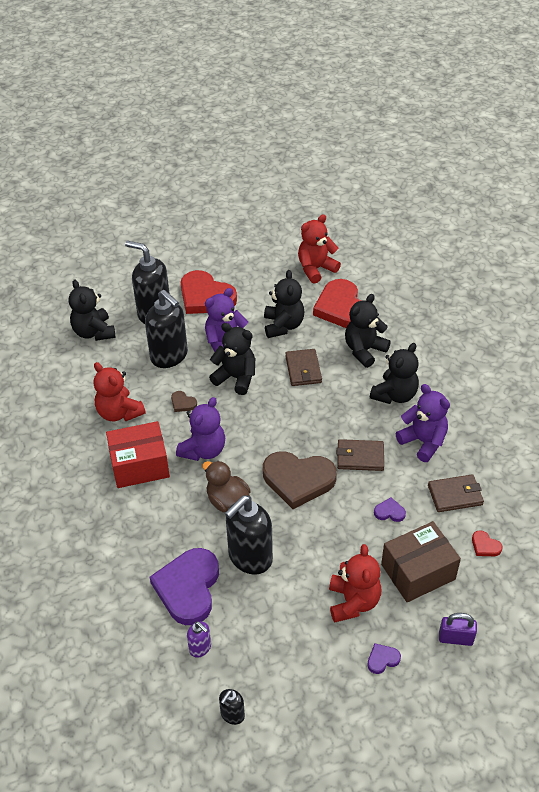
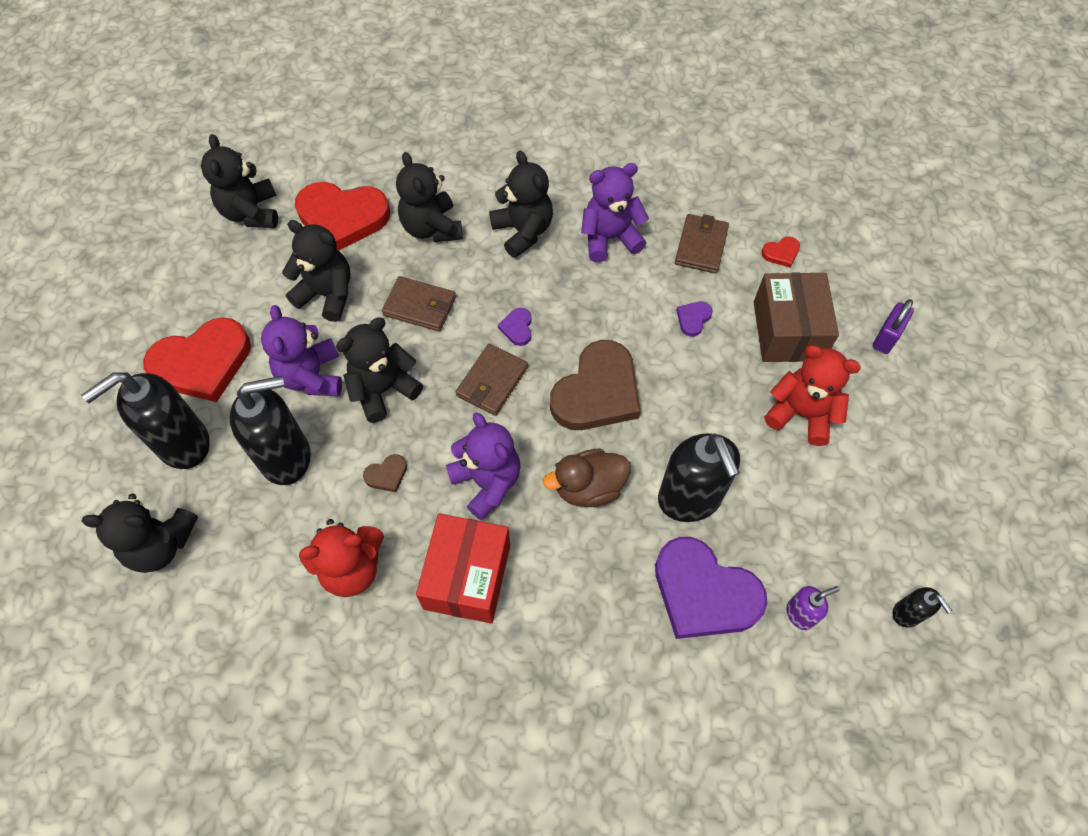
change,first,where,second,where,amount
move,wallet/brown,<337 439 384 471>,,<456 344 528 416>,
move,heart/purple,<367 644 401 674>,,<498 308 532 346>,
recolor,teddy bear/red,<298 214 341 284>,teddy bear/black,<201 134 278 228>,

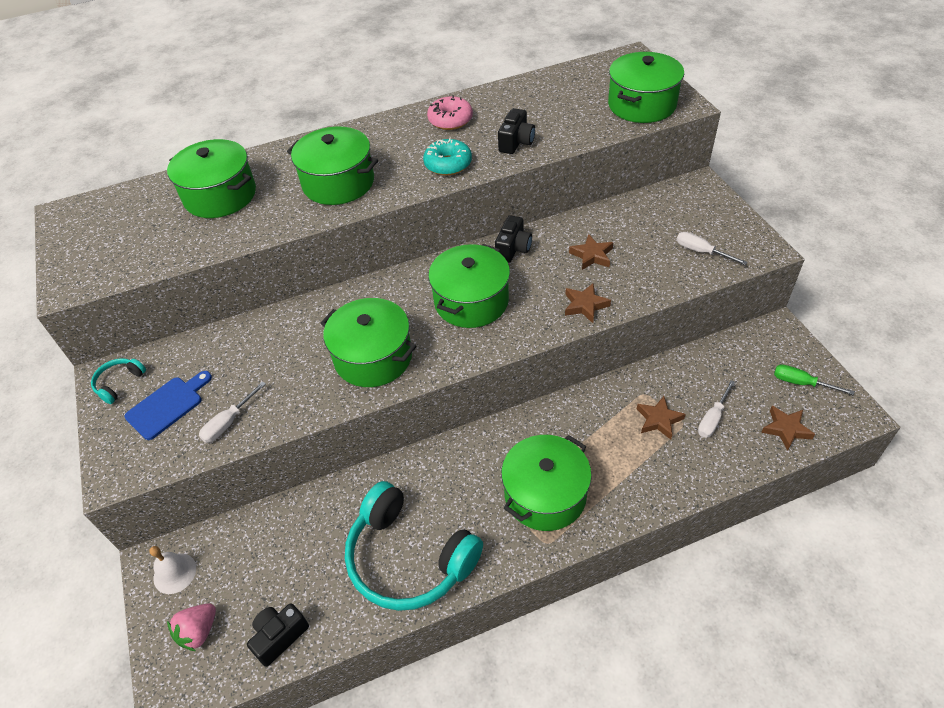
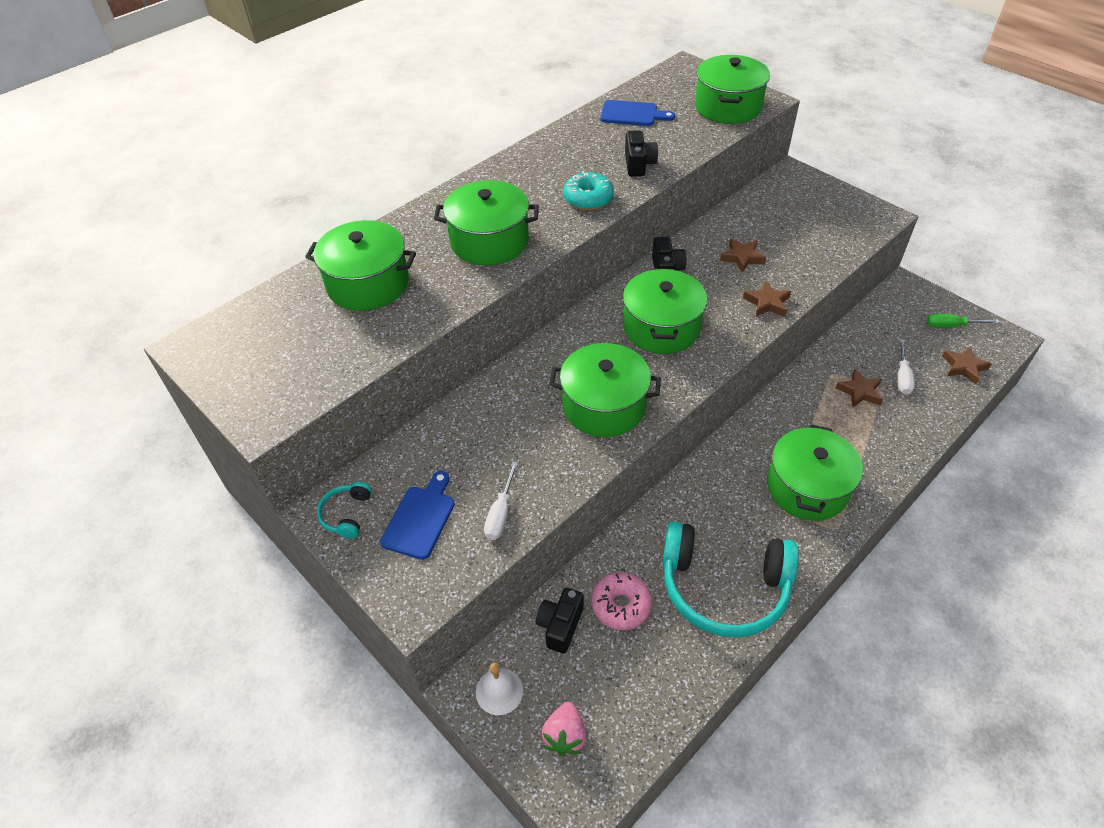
change,first,where,second,where,amount
delete,screwdriver/white,<677 232 748 265>,,,
insert,,,cutting board/blue,<600 100 675 126>,
move,camera/black,<247 603 309 667>,,<536 588 584 654>,
move,donut/pink,<427 95 473 130>,,<592 572 652 630>,

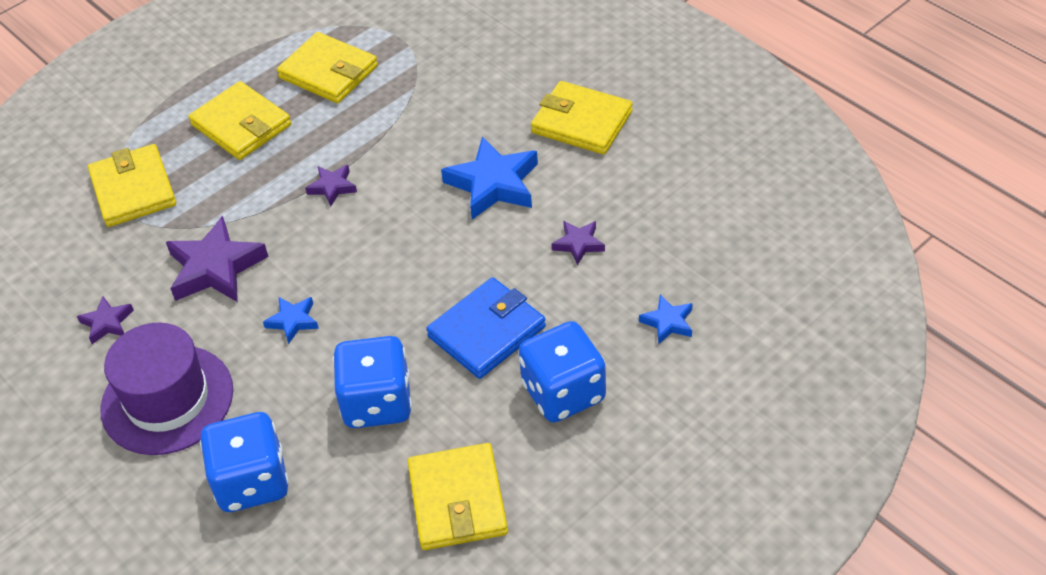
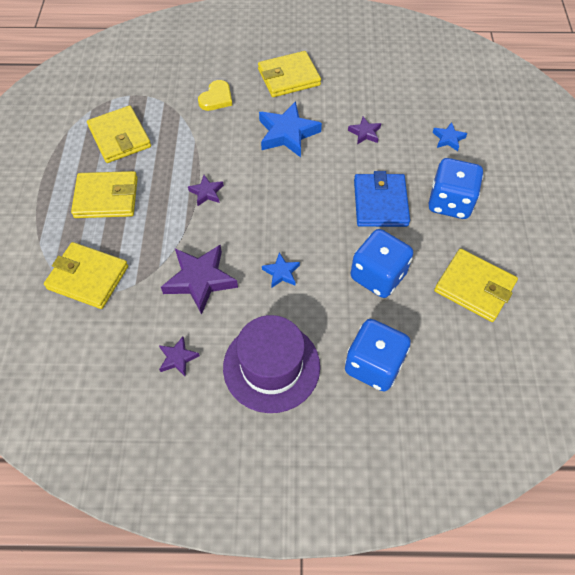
change,first,where,second,where,amount
insert,,,heart/yellow,<198 80 232 111>,
rotate,wallet/yellow,<277 32 378 103>,,<87 105 151 163>,75 degrees clockwise

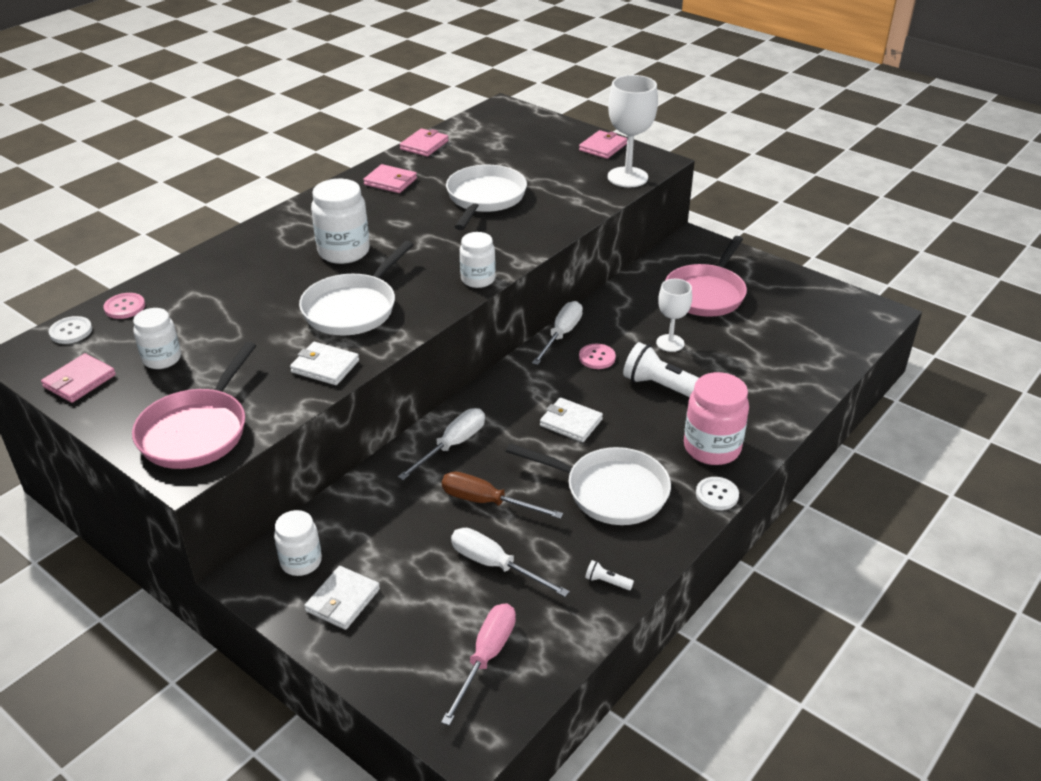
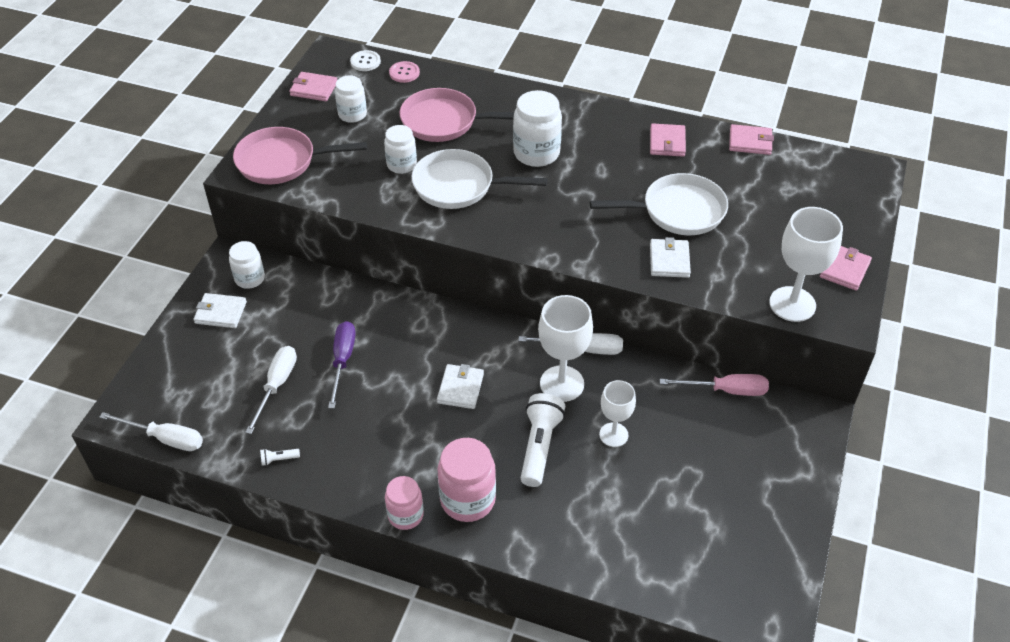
change,first,where,second,where,amount
delete,pan/white,<506 443 671 525>,,,
move,wallet/white,<290 342 359 385>,,<650 237 691 278>,
move,screwdriver/white,<398 408 485 480>,,<99 412 203 451>,
move,screwdriver/pink,<441 604 516 726>,,<660 374 769 396>,
move,jar/white,<460 232 496 288>,,<384 125 417 174>,
move,pan/pink,<665 236 747 317>,,<399 88 514 142>,
replace,button/pink,<579 344 616 369>,goblet/white,<538 295 593 402>,
replace,button/white,<696 477 739 510>,jar/pink,<385 476 424 530>,
recolor,screwdriver/brown,<442 471 563 519>,screwdriver/purple,<328 321 356 409>,
rotate,wallet/pink,<579 130 627 159>,,<820 246 872 291>,75 degrees counterclockwise
rotate,flashlight/white,<585 560 634 590>,,<260 449 300 466>,105 degrees counterclockwise

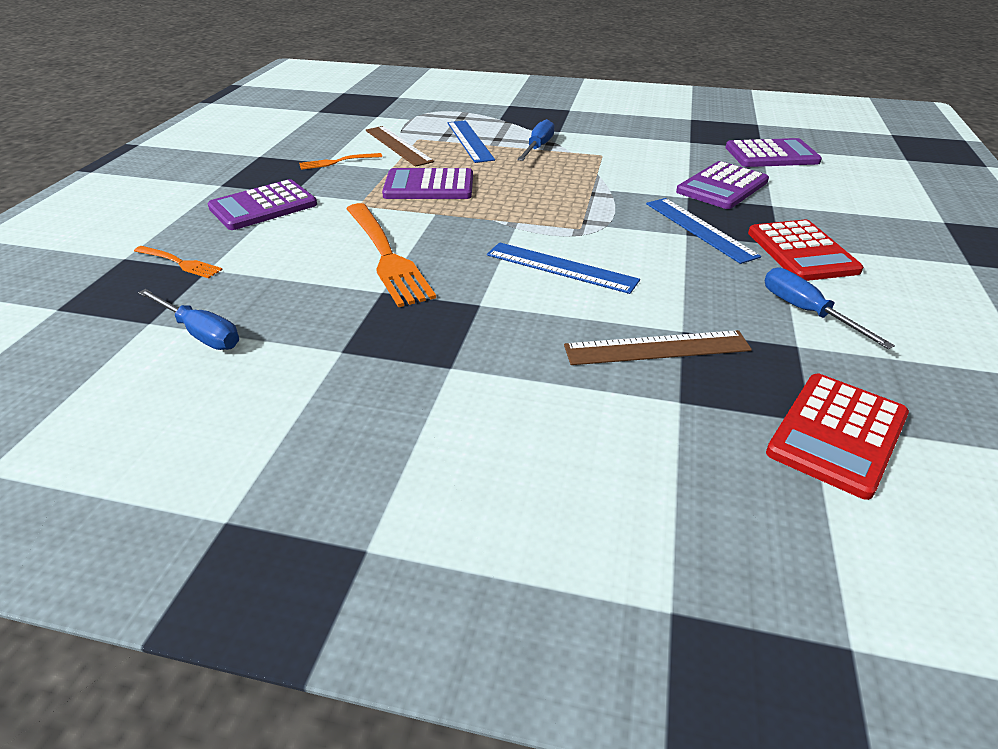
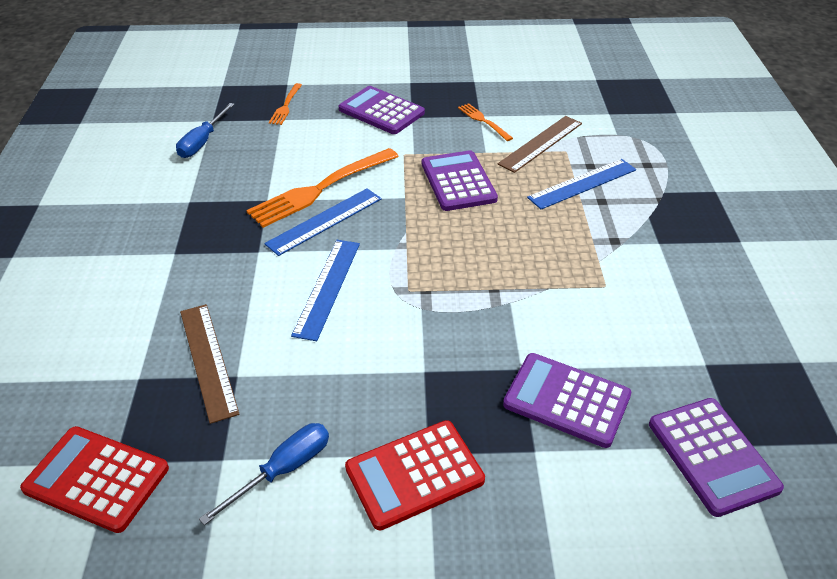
change,first,where,second,where,amount
delete,screwdriver/blue,<517 119 555 161>,,,
move,ruler/blue,<646 198 761 264>,,<264 188 382 256>,

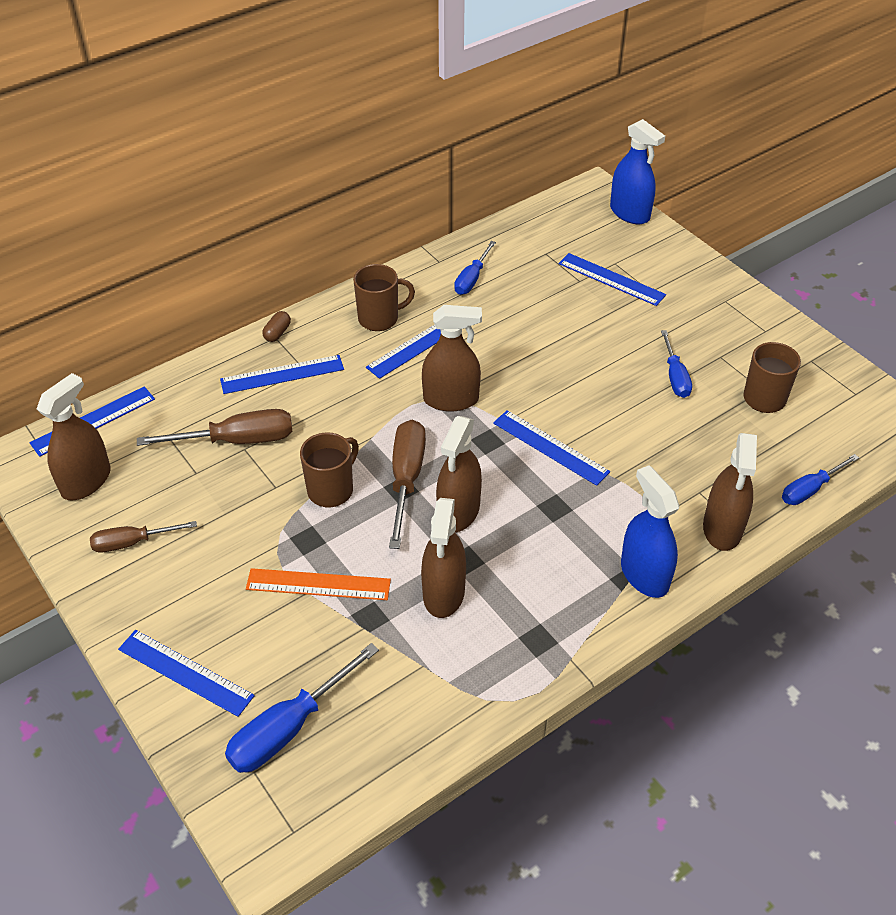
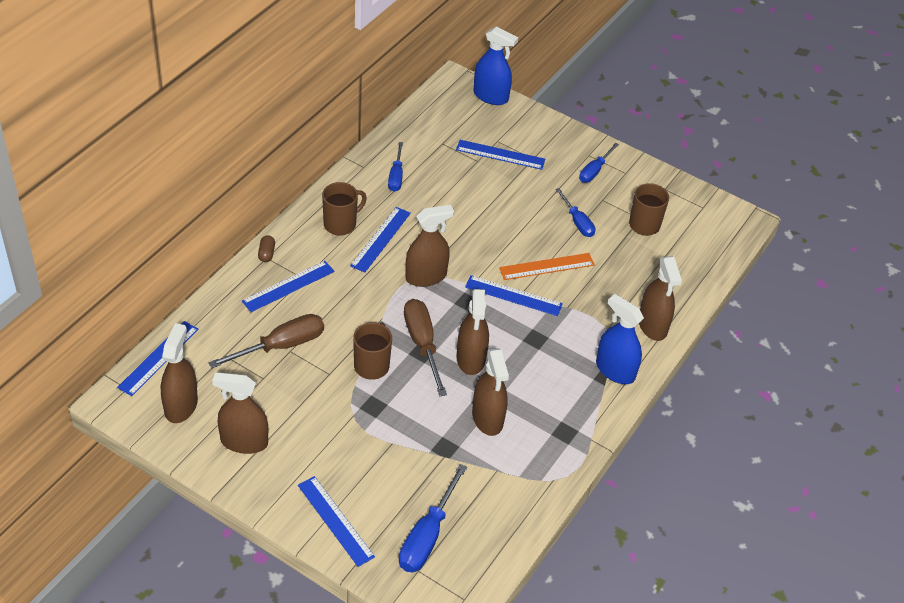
change,first,where,second,where,amount
move,ruler/orange,<246 568 391 600>,,<499 253 595 280>,
move,screwdriver/blue,<782 454 859 505>,,<579 143 619 183>,
replace,screwdriver/brown,<90 521 197 553>,spray bottle/brown,<212 372 268 454>,
rotate,ruler/blue,<118 630 255 717>,,<298 476 375 567>,45 degrees clockwise

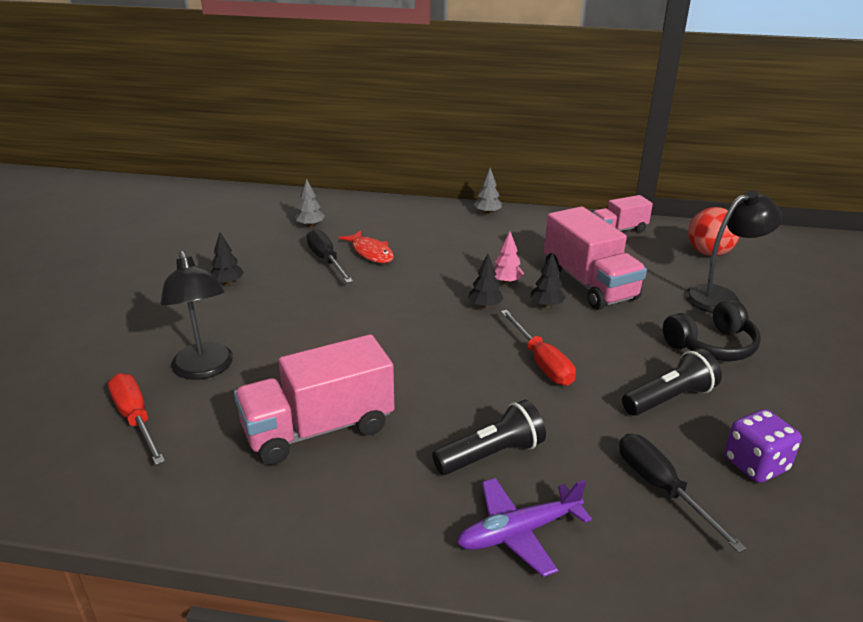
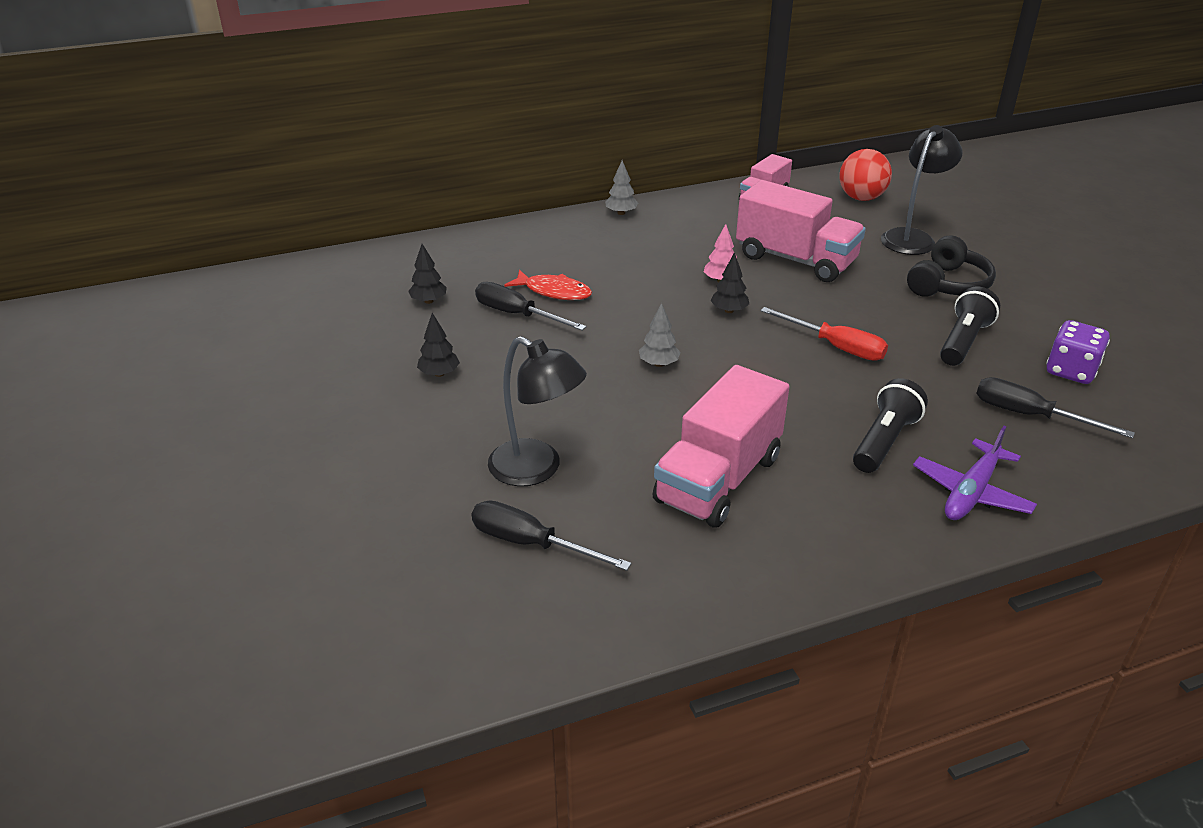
change,first,where,second,where,amount
move,tree/grey,<295 179 325 227>,,<639 303 681 367>,
move,tree/black,<531 252 566 308>,,<408 244 447 304>,
recolor,screwdriver/red,<108 373 165 465>,screwdriver/black,<472 501 632 571>,

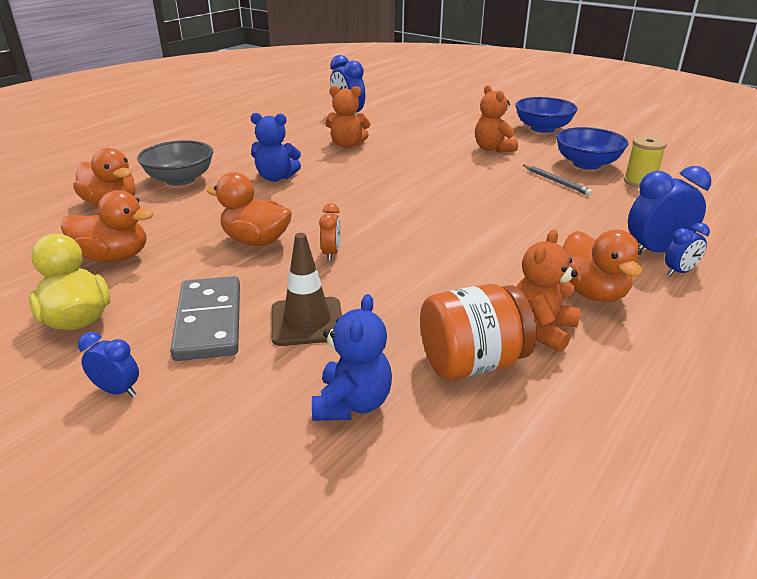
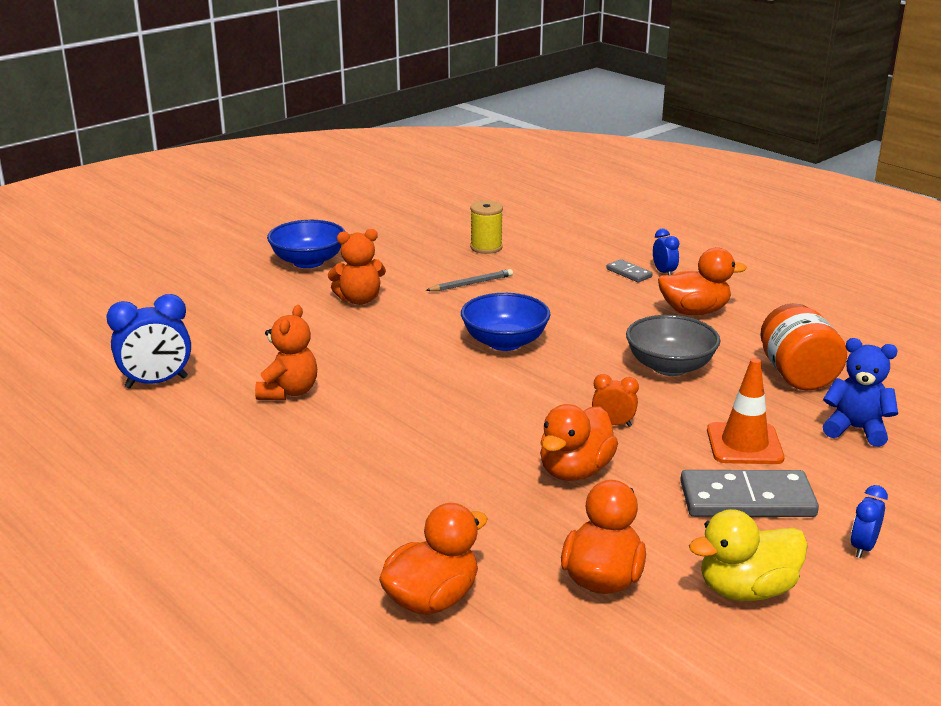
change,first,where,second,where,amount
delete,teddy bear/blue,<251 113 301 182>,,,
delete,teddy bear/orange,<516 230 580 352>,,,
move,bowl/grey,<137 140 213 186>,,<626 315 720 376>,
move,bowl/blue,<556 127 629 170>,,<461 293 551 351>,
replace,clock/blue,<628 166 711 253>,domino/grey,<606 259 653 282>,
recolor,traffic cone/brown,<271 233 342 346>,traffic cone/orange,<707 358 784 464>,

